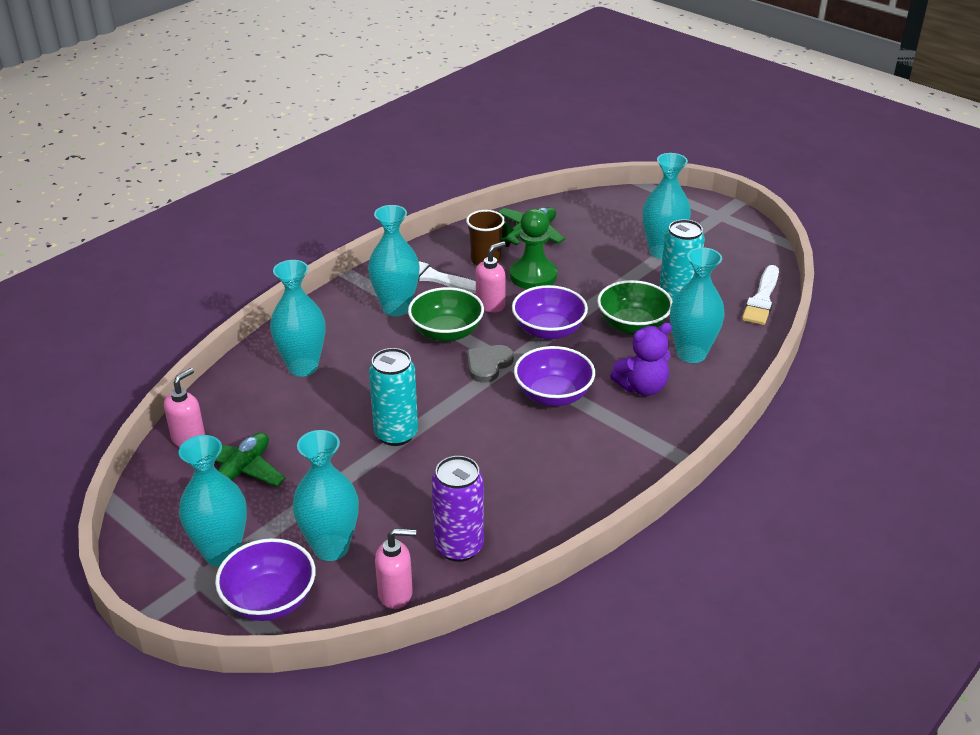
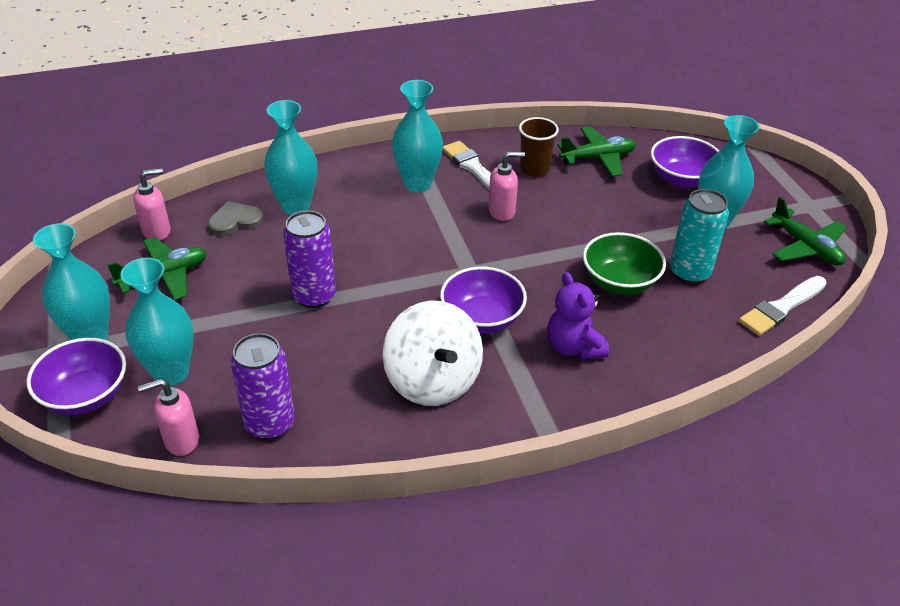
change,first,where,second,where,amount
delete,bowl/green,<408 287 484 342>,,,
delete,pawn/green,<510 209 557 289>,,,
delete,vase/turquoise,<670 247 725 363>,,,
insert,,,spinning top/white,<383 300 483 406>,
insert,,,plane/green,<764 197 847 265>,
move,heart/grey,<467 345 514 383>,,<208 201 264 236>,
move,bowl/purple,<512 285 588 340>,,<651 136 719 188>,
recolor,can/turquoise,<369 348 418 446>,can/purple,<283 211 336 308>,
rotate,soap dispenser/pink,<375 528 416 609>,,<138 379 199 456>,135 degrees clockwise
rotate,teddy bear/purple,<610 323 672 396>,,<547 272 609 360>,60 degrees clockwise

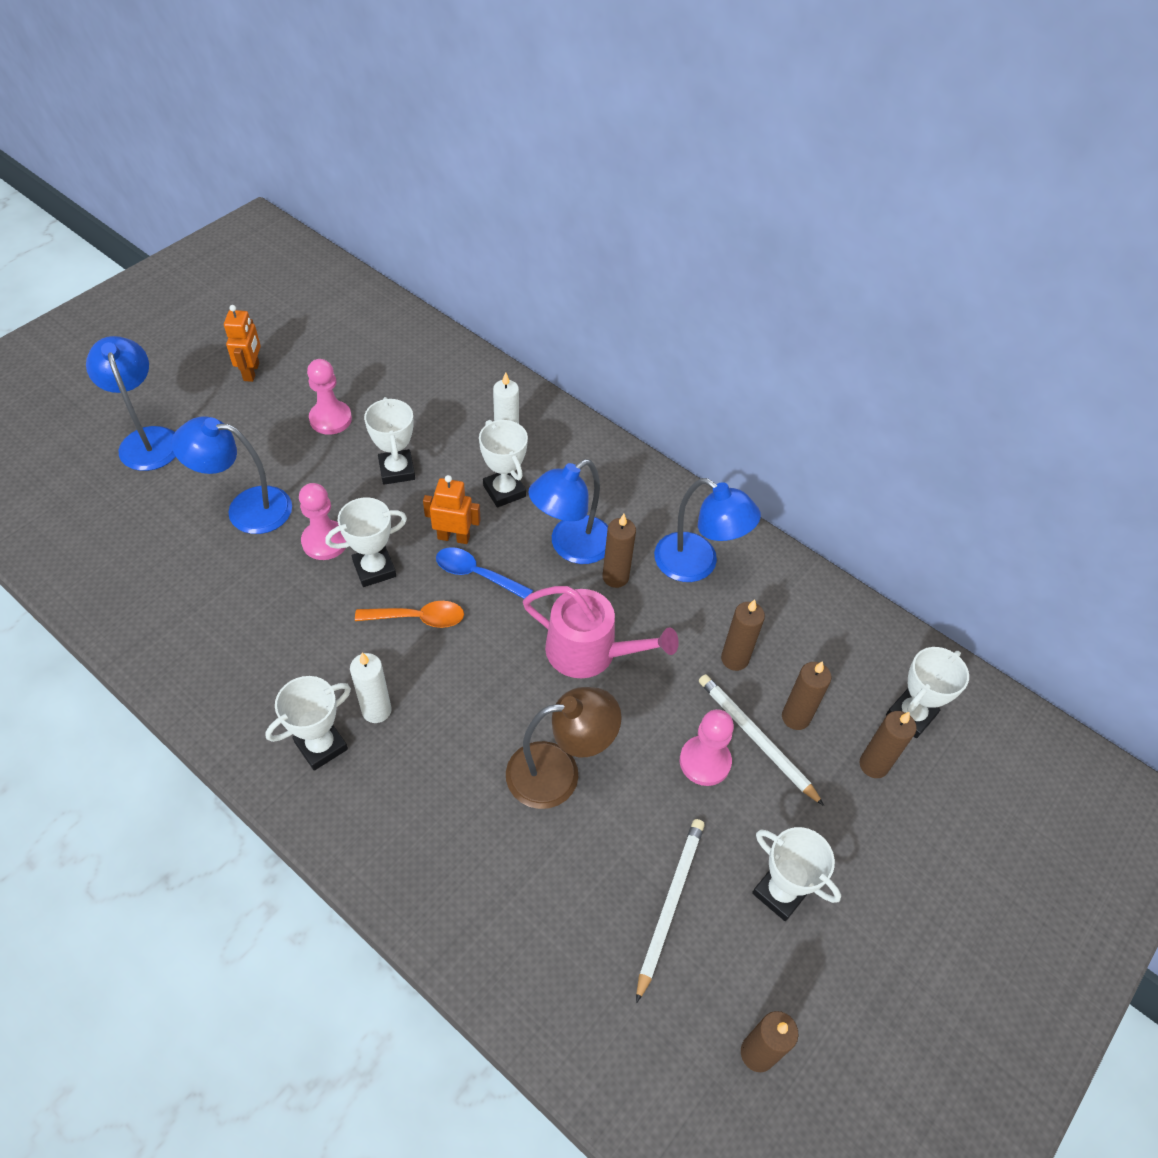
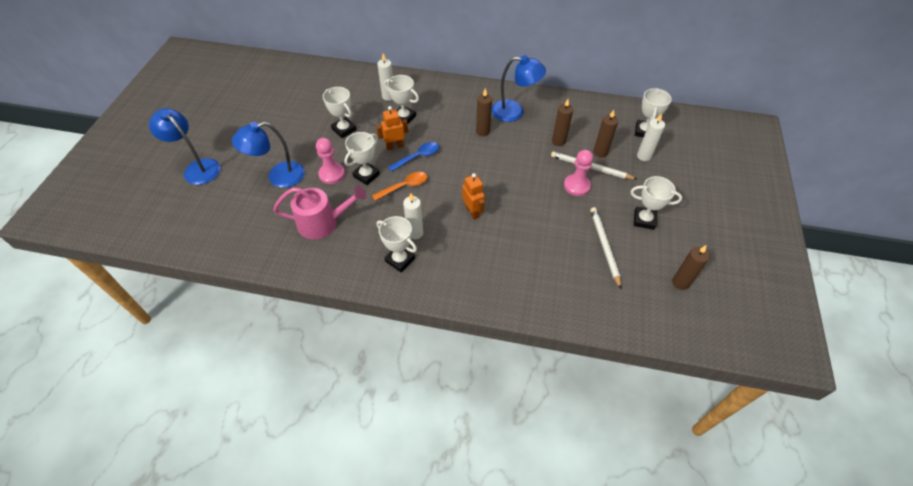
change,first,where,second,where,amount
delete,pawn/pink,<307 359 352 435>,,,
delete,lamp/brown,<506 687 622 809>,,,
delete,lamp/blue,<528 459 608 564>,,,
move,robot/orange,<224 305 261 382>,,<462 173 485 220>,
move,watering can/pink,<523 586 679 678>,,<273 186 366 239>,
recolor,candle/brown,<860 711 917 778>,candle/white,<637 113 665 161>,
rotate,trophy/white,<265 676 351 771>,,<377 216 417 272>,75 degrees counterclockwise
rotate,spoon/blue,<436 547 533 599>,,<388 142 439 172>,150 degrees clockwise

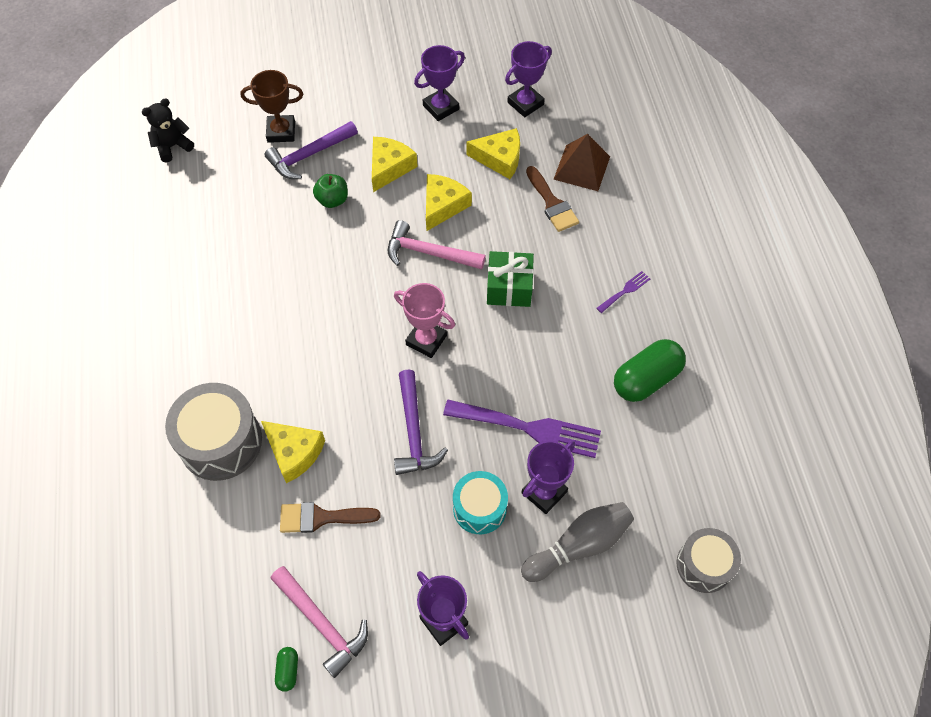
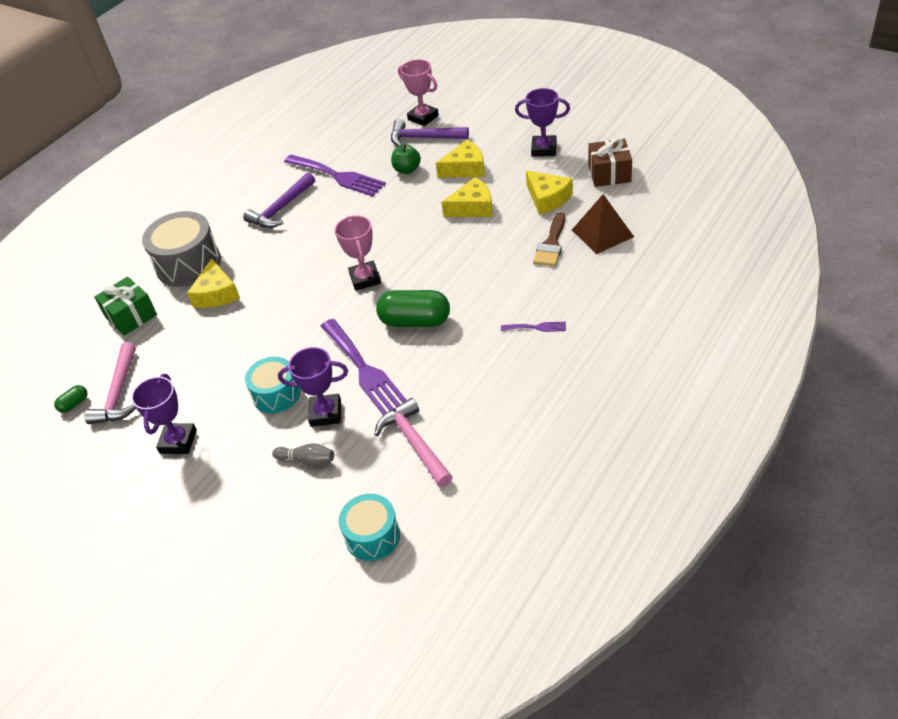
change,first,where,second,where,amount
delete,teddy bear/black,<142 99 194 163>,,,
delete,brush/brown,<280 502 381 533>,,,
insert,,,fork/purple,<284 155 386 196>,
move,hammer/pink,<388 220 486 270>,,<374 398 453 487>,
move,hammer/purple,<394 369 448 475>,,<243 173 315 228>,
move,gift/green,<487 251 534 307>,,<94 277 157 336>,
move,capsule/green,<614 339 686 402>,,<376 290 450 327>,
replace,trophy/purple,<505 41 552 117>,gift/brown,<588 138 632 187>,
recolor,trophy/brown,<240 70 303 143>,trophy/pink,<398 59 439 126>,
recolor,drum/grey,<677 528 741 593>,drum/turquoise,<339 494 400 561>,
resize,bowling pin/grey,<521 502 634 582>,,<272 443 334 466>,x0.57

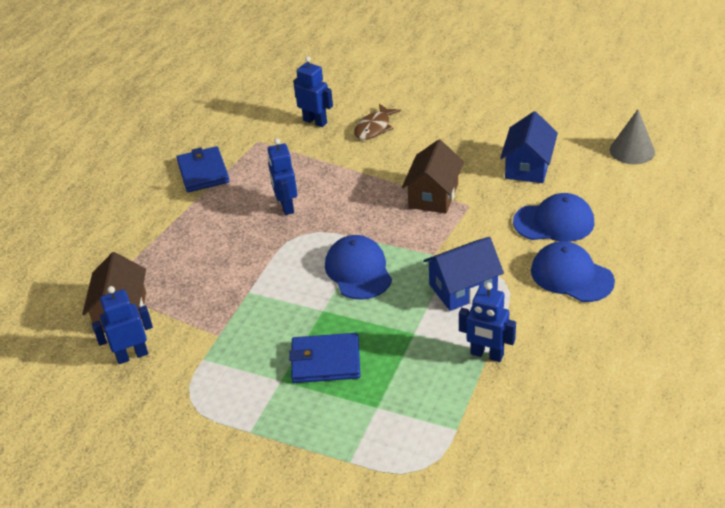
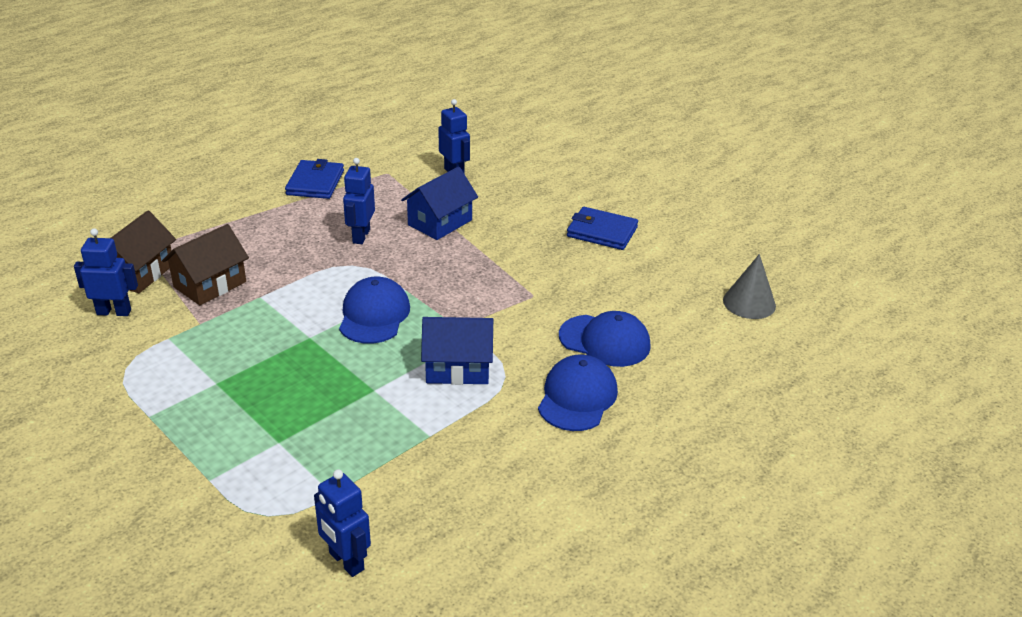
change,first,where,second,where,amount
delete,fish/brown,<354 104 401 140>,,,
move,wallet/blue,<289 333 360 383>,,<567 207 638 250>,
move,house/brown,<402 139 464 213>,,<162 224 249 305>,
move,robot/blue,<459 282 516 362>,,<314 469 371 577>,
move,house/blue,<500 111 558 183>,,<401 167 478 240>,
rotate,cap/blue,<531 241 615 302>,,<538 355 618 431>,45 degrees clockwise

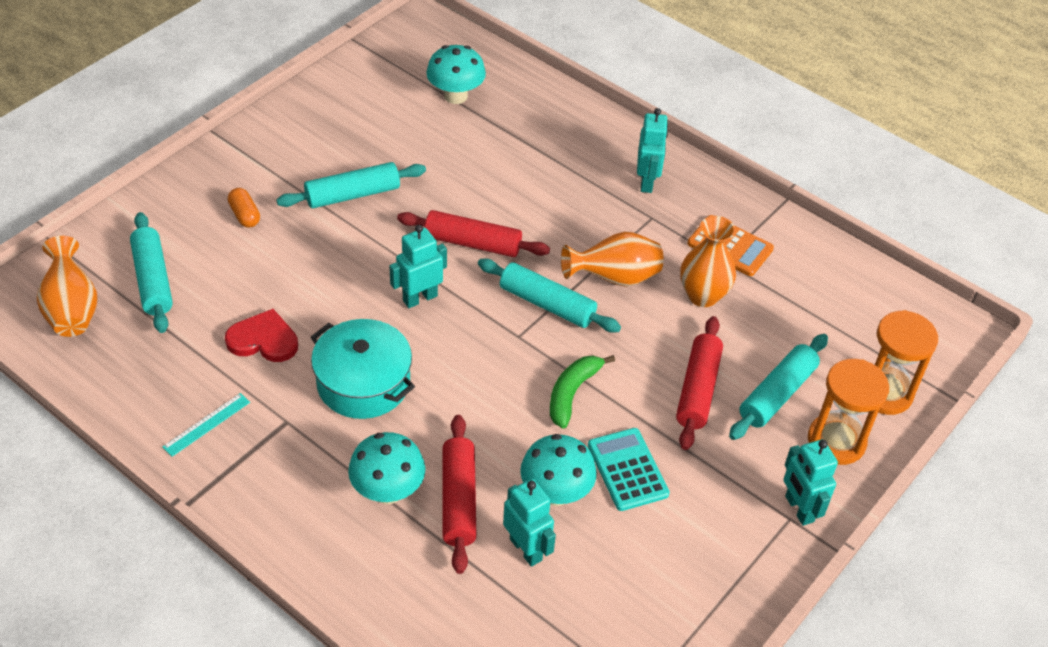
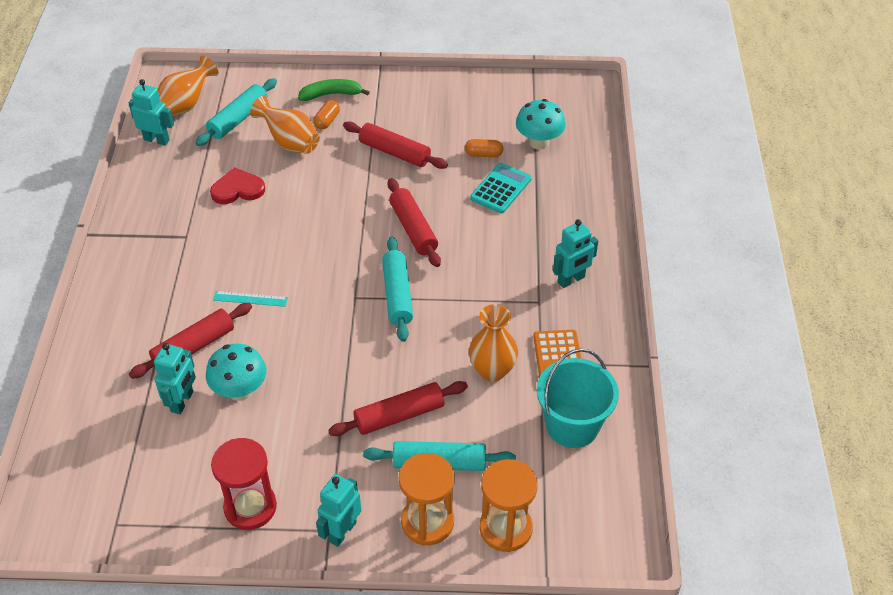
change,first,where,second,where,amount
delete,pot/turquoise,<311 319 415 419>,,,
delete,mushroom/turquoise,<348 432 425 504>,,,
insert,,,hourglass/red,<211 438 277 530>,
insert,,,capsule/orange,<465 139 504 157>,
insert,,,bucket/turquoise,<537 348 619 448>,
move,ruler/turquoise,<162 393 250 457>,,<213 291 288 307>,
move,robot/turquoise,<389 225 447 308>,,<128 79 174 146>,
move,banana/green,<550 355 615 429>,,<298 79 370 101>,
move,vase/orange,<561 232 664 287>,,<250 96 320 154>,
move,calculator/turquoise,<588 428 670 511>,,<470 163 532 214>,
recolor,rolling pin/turquoise,<276 162 426 208>,rolling pin/red,<343 122 448 169>,
rotate,heart/red,<225 309 298 362>,,<210 167 265 204>,75 degrees counterclockwise

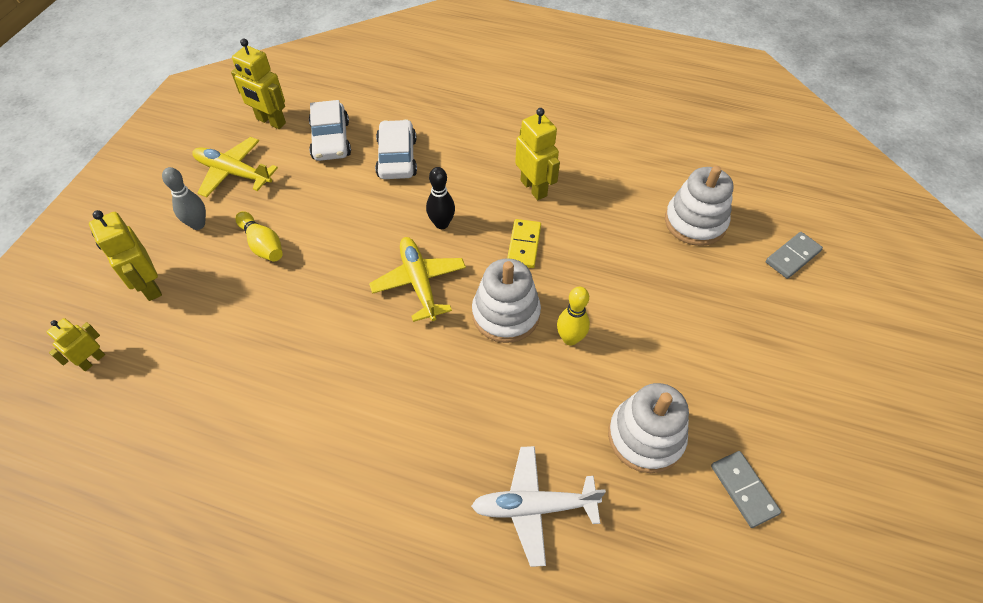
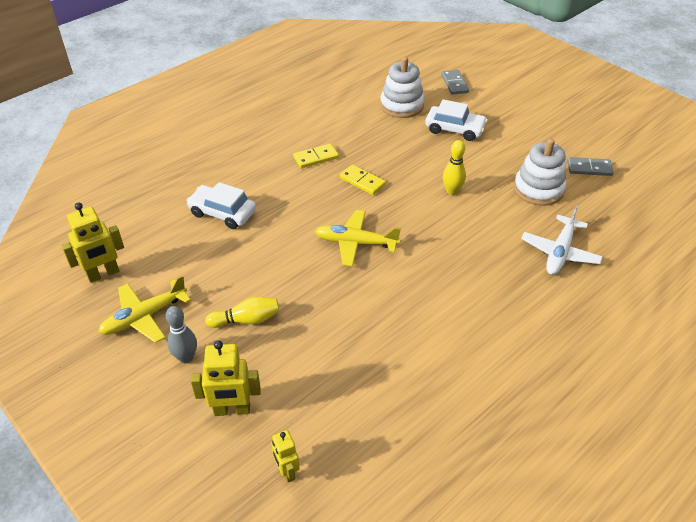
change,first,where,second,where,amount
delete,bowling pin/black,<426 167 455 229>,,,
delete,stacking toy/white,<472 258 541 343>,,,
move,car/white,<309 100 351 161>,,<425 99 488 141>,
replace,robot/yellow,<515 108 560 200>,domino/yellow,<293 143 339 168>,

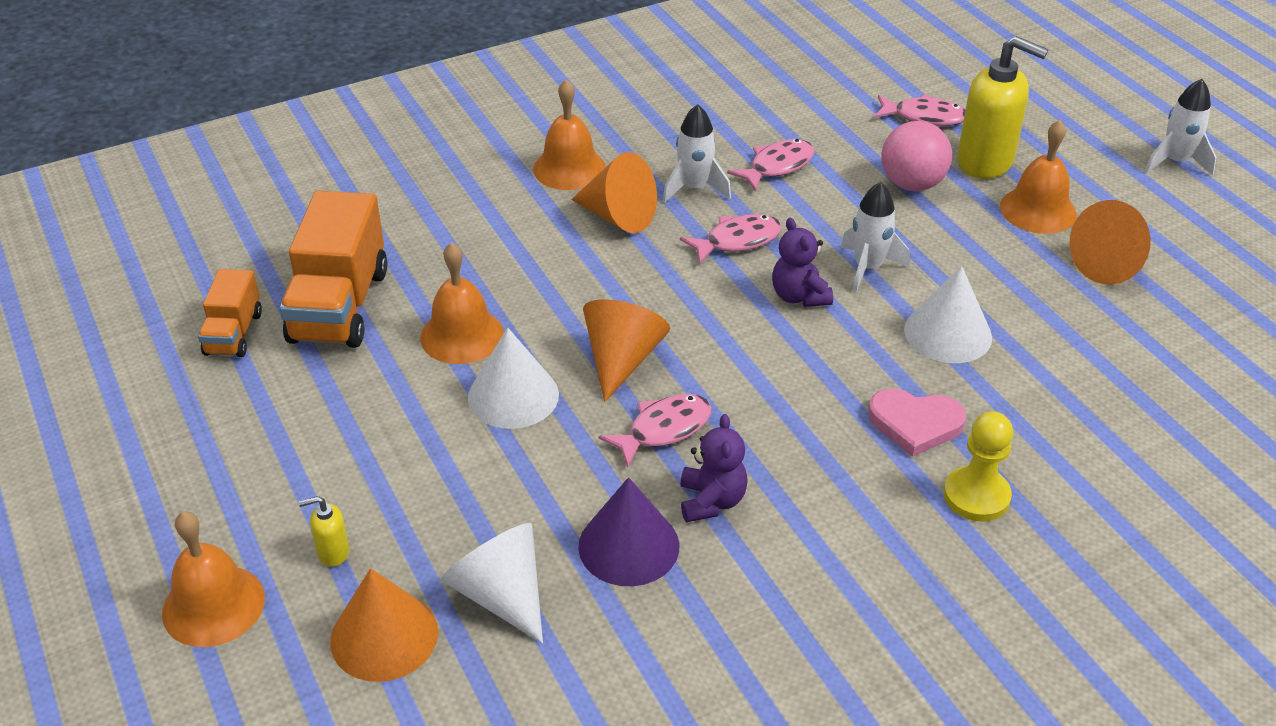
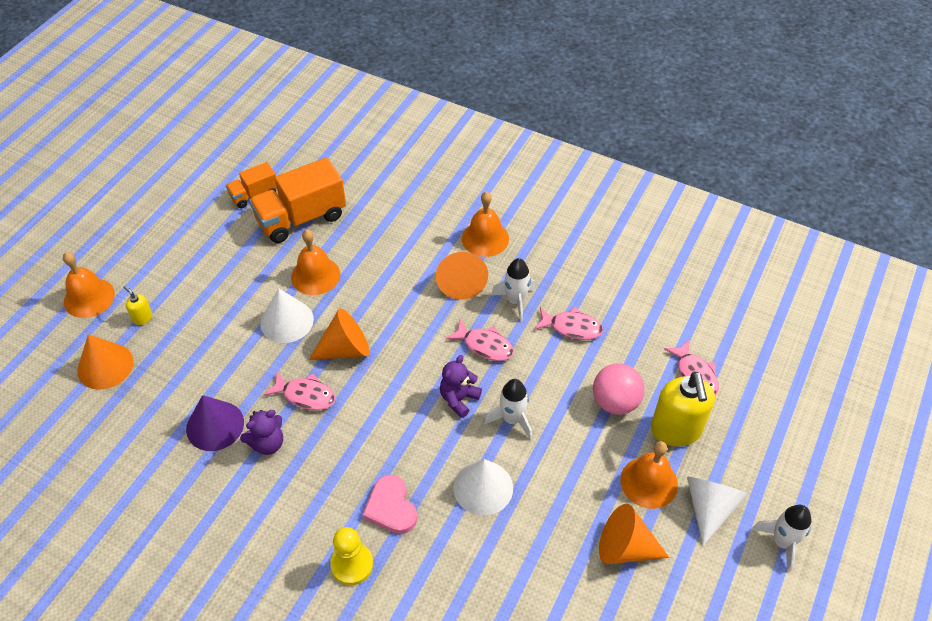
change,first,where,second,where,amount
move,cone/white,<441 523 543 643>,,<687 477 749 546>,

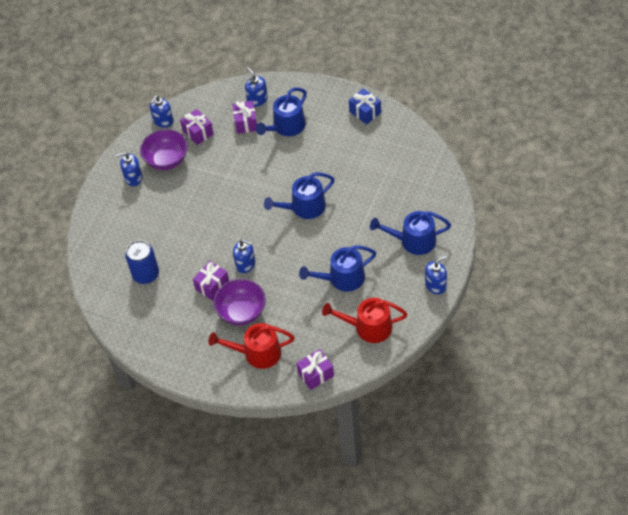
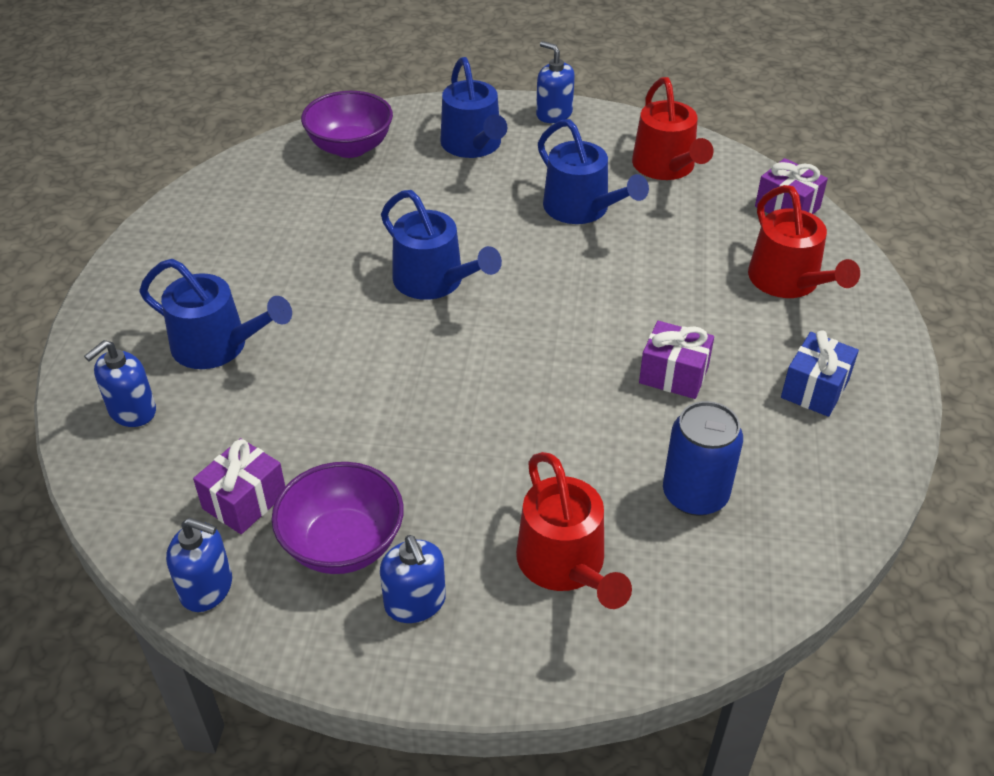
change,first,where,second,where,amount
delete,gift/purple,<232 100 257 134>,,,
delete,soap dispenser/blue,<233 239 255 273>,,,
insert,,,watering can/red,<516 452 632 609>,
move,bowl/purple,<213 279 266 326>,,<301 91 393 158>,
move,gift/blue,<349 88 381 124>,,<781 331 859 417>,

